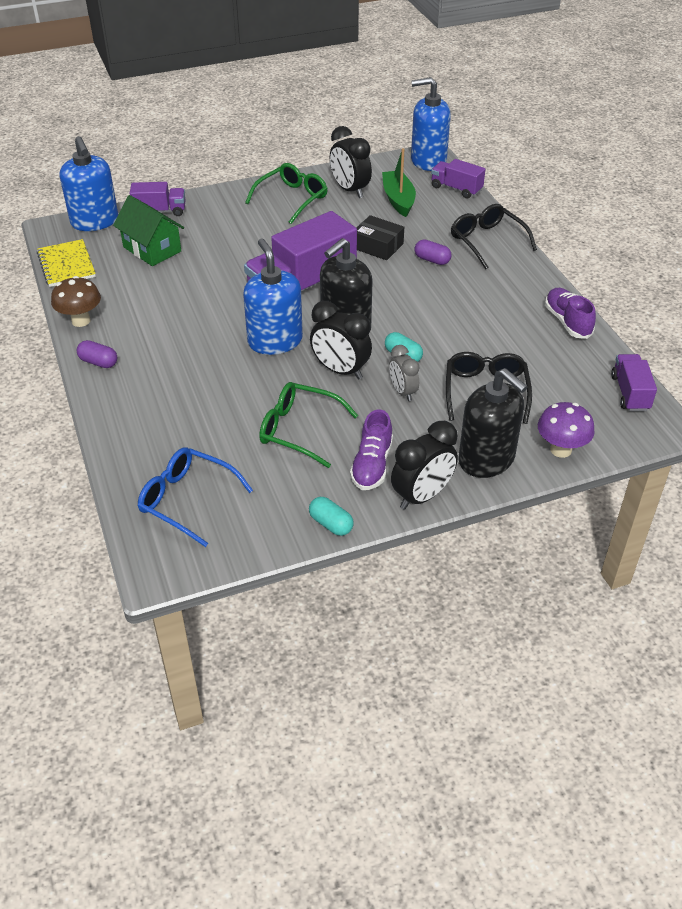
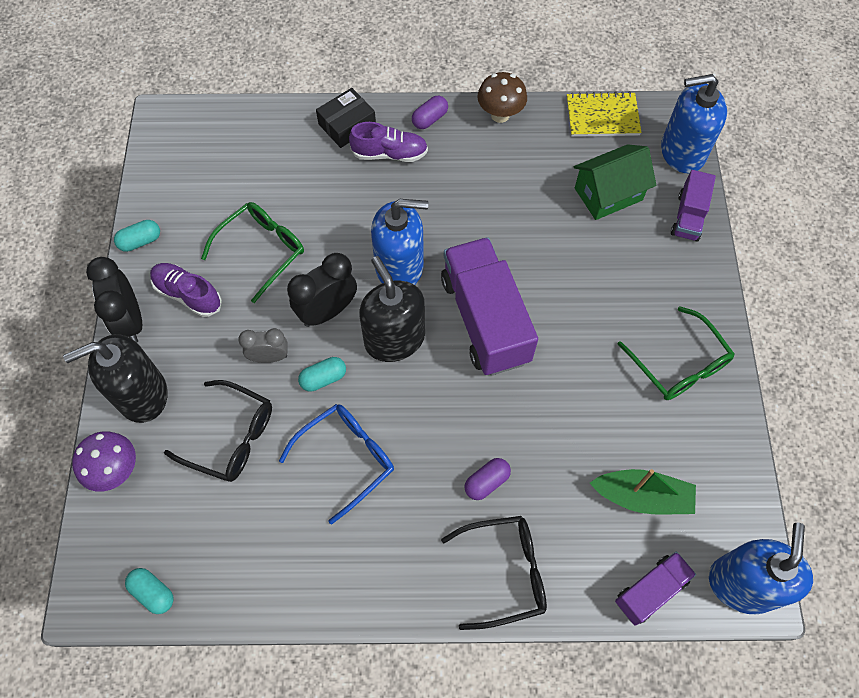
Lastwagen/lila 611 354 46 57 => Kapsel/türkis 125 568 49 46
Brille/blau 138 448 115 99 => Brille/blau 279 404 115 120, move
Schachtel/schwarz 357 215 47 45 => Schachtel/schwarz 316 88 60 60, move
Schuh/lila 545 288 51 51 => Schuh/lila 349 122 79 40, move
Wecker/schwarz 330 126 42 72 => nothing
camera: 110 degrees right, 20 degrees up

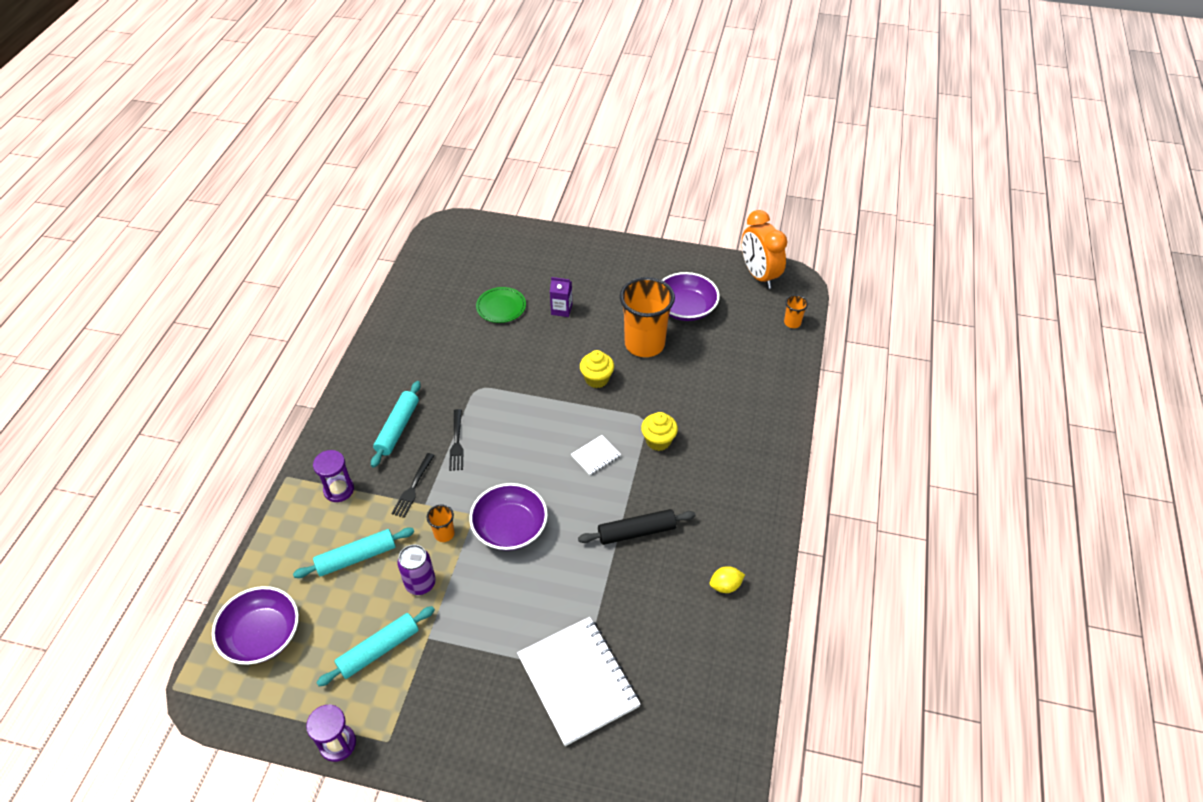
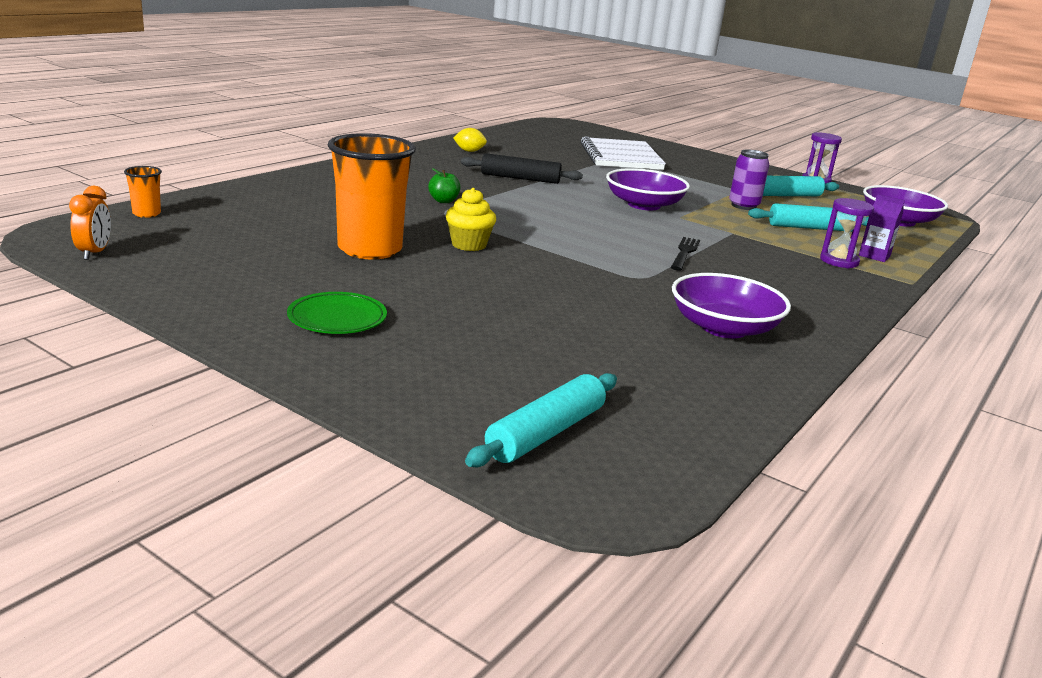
Wecker/orange 742 210 45 79 => Wecker/orange 69 186 42 74, x0.52
Teller/grün 476 287 50 36 => Teller/grün 287 292 100 42, move
Muffin/gelb 641 412 37 39 => Apfel/grün 428 168 32 35
Nudelholz/türkis 371 381 50 87 => Nudelholz/türkis 465 373 152 94, move
Schüssel/lila 662 272 58 49 => Schüssel/lila 672 273 119 65, move
Getränkekarton/lila 550 277 22 40 => Getränkekarton/lila 859 194 46 68, move
Gabel/schwarz 391 453 44 65 => nothing
Becher/orange 427 505 28 37 => nothing
Notizbuch/weiß 571 435 50 40 => nothing
camera: 160 degrees left, 25 degrees down

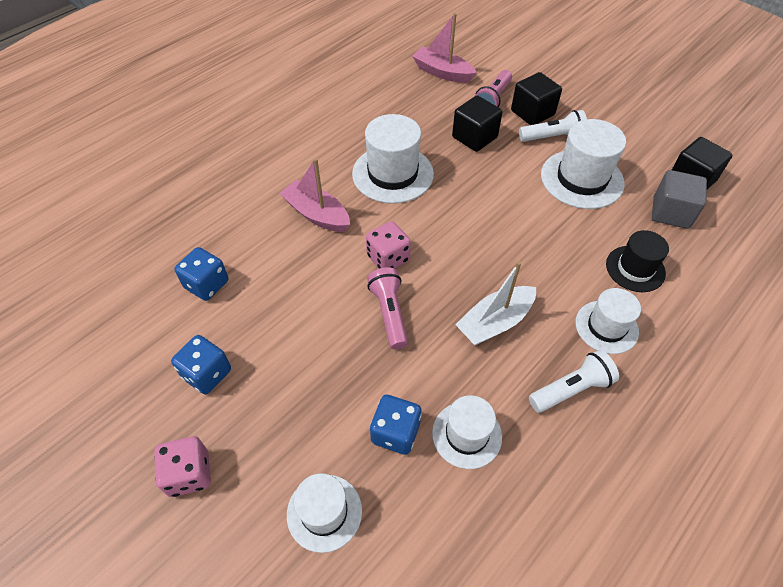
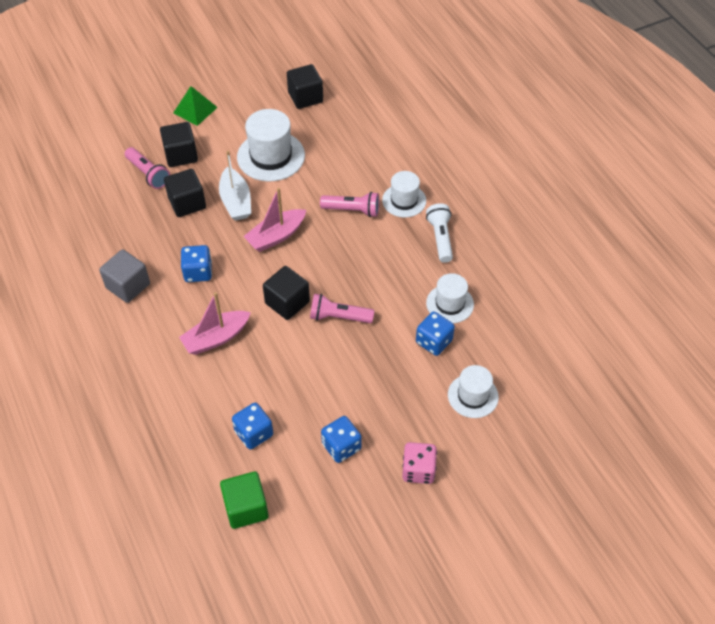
Kubus/grau 652 170 55 59 => Kubus/grau 99 249 51 54, move
nothing => Pyramide/grün 173 86 45 40
Hut/weiß 352 114 82 90 => Spielwürfel/blau 181 245 31 37
Boot/weiß 455 261 81 84 => Boot/weiß 219 151 32 70, move
nothing => Kubus/grün 220 471 49 58
Boot/rosa 412 13 65 70 => Boot/rosa 243 188 63 64, move
Spielwürfel/rosa 366 221 45 48 => Kubus/schwarz 263 266 47 54
nothing => Taschenlampe/rosa 320 192 59 25
Taschenlampe/weiß 519 110 68 32 => nothing
Hut/schwarz 606 230 63 62 => nothing
camera: 70 degrees left, 0 degrees up

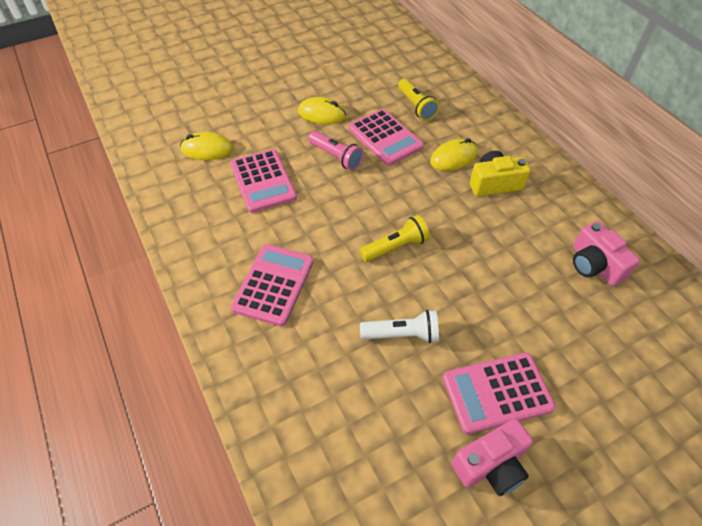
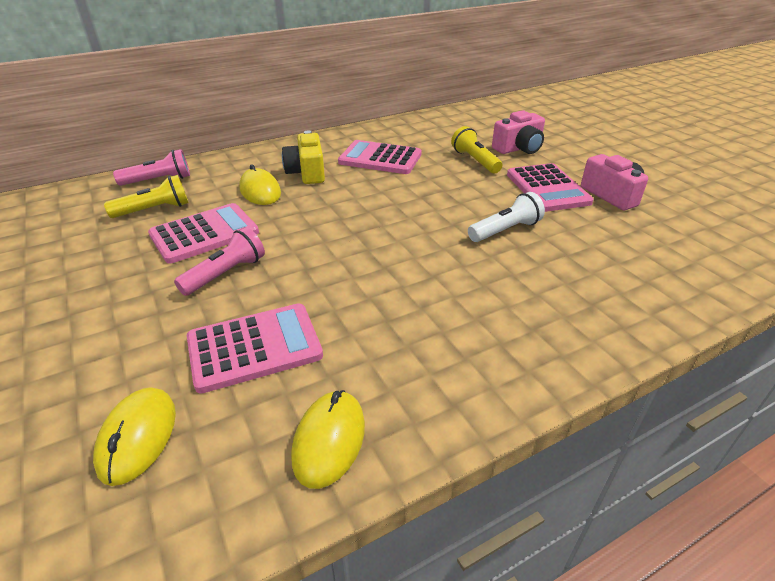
nothing => Taschenlampe/rosa 113 149 77 37
Computermaus/gelb 298 97 48 27 => Computermaus/gelb 291 390 74 99, move
Taschenrechner/rosa 231 244 83 82 => Taschenrechner/rosa 338 140 84 34, move
Taschenlampe/gelb 360 215 70 47 => Taschenlampe/gelb 451 126 51 48, move
Taschenlampe/weiß 360 310 79 33 => Taschenlampe/weiß 468 192 77 50, 60 degrees clockwise
Kamera/rosa 573 221 67 65 => Kamera/rosa 492 110 53 44, move
camera: 90 degrees left, 15 degrees down

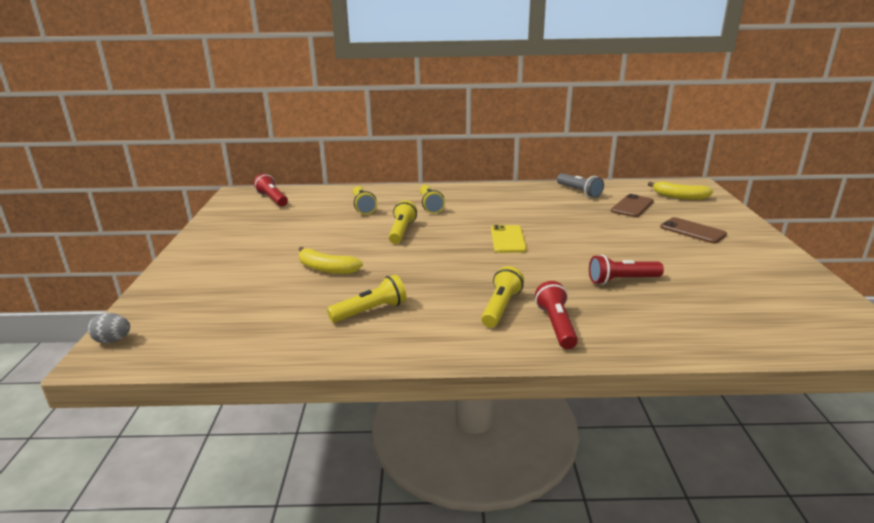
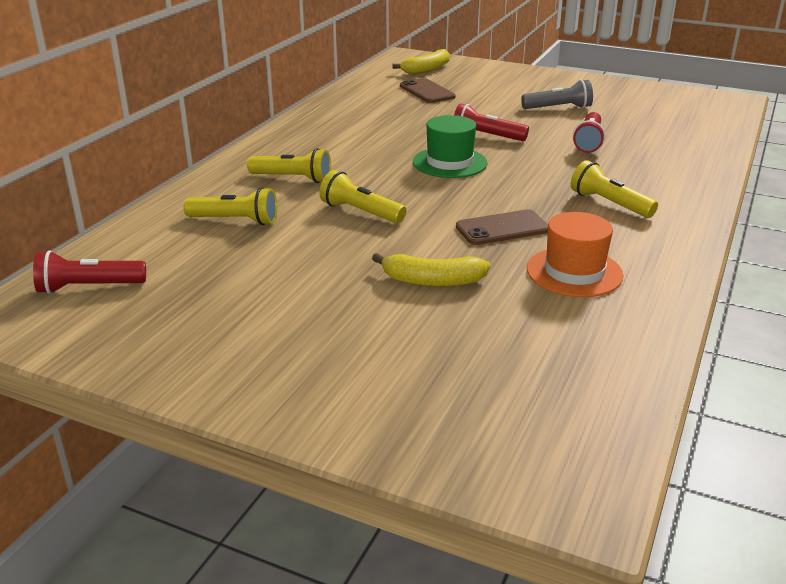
Banane/gelb 299 247 64 27 => Banane/gelb 372 253 118 34, 45 degrees clockwise
Handy/gelb 491 225 36 28 => Hut/grün 413 115 75 63
Taschenlampe/rot 535 281 43 68 => Taschenlampe/rot 454 103 75 38, move
Handy/braun 660 217 67 27 => Handy/braun 456 209 92 36, move
Taschenlampe/grau 557 173 47 25 => Taschenlampe/grau 521 80 72 29, move
Taschenlampe/gelb 327 275 80 48 => Hut/orange 527 212 96 85
Ei/grau 88 313 42 30 => nothing
camera: 65 degrees left, 5 degrees up

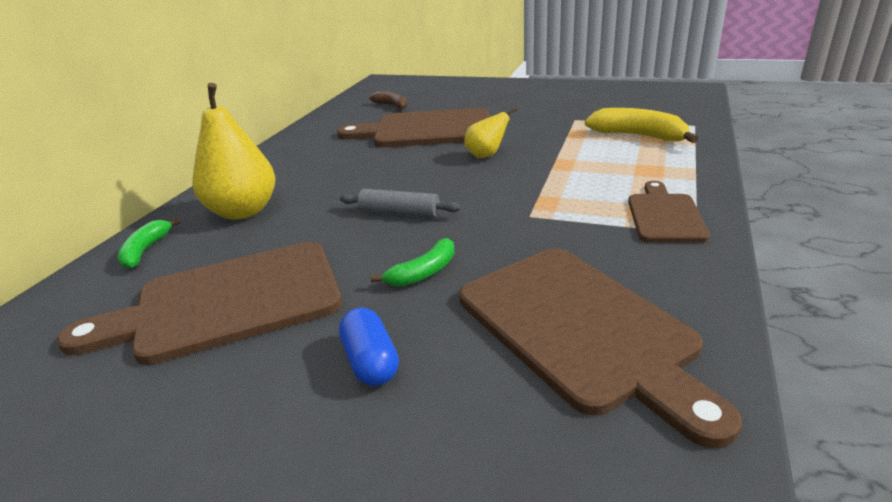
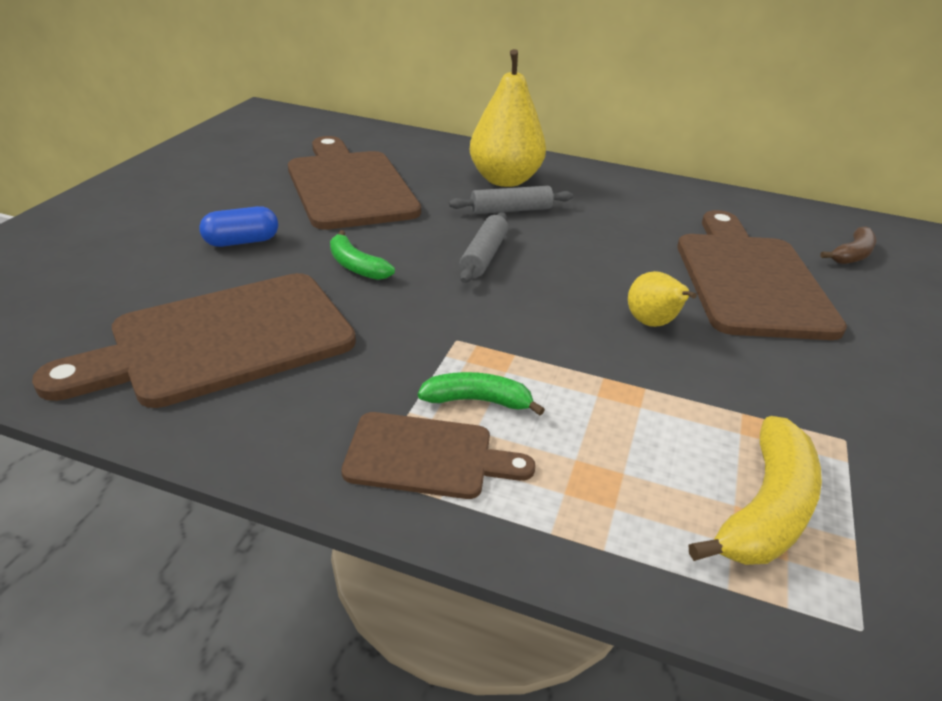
Banane/grün 117 218 64 51 => Banane/grün 418 372 127 43, move
nothing => Nudelholz/grau 449 186 124 28
camera: 85 degrees right, 5 degrees up

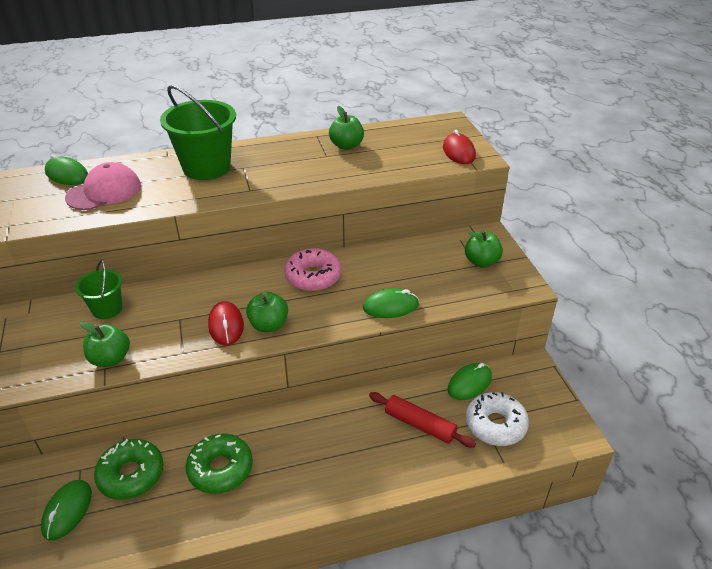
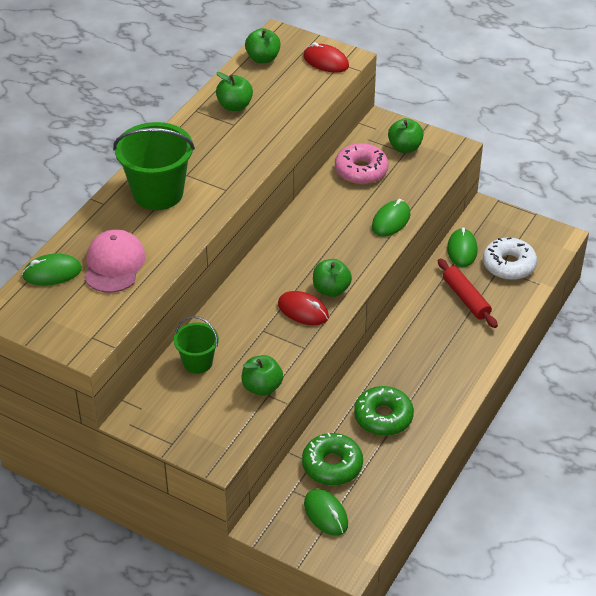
nothing => Apfel/grün 245 28 36 35
Donut/rosa 284 248 57 43 => Donut/rosa 335 143 54 41, move
Nudelholz/rot 369 392 107 56 => Nudelholz/rot 438 259 60 69, 75 degrees clockwise
camera: 45 degrees left, 5 degrees up

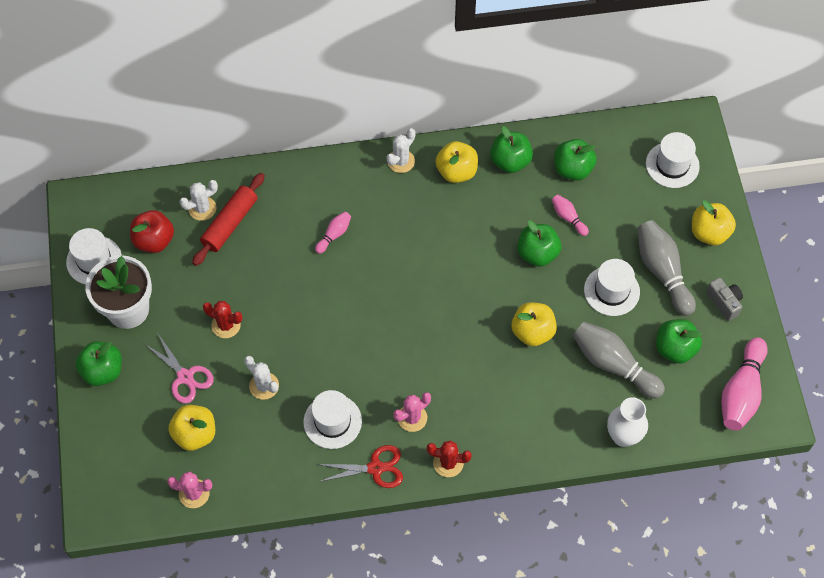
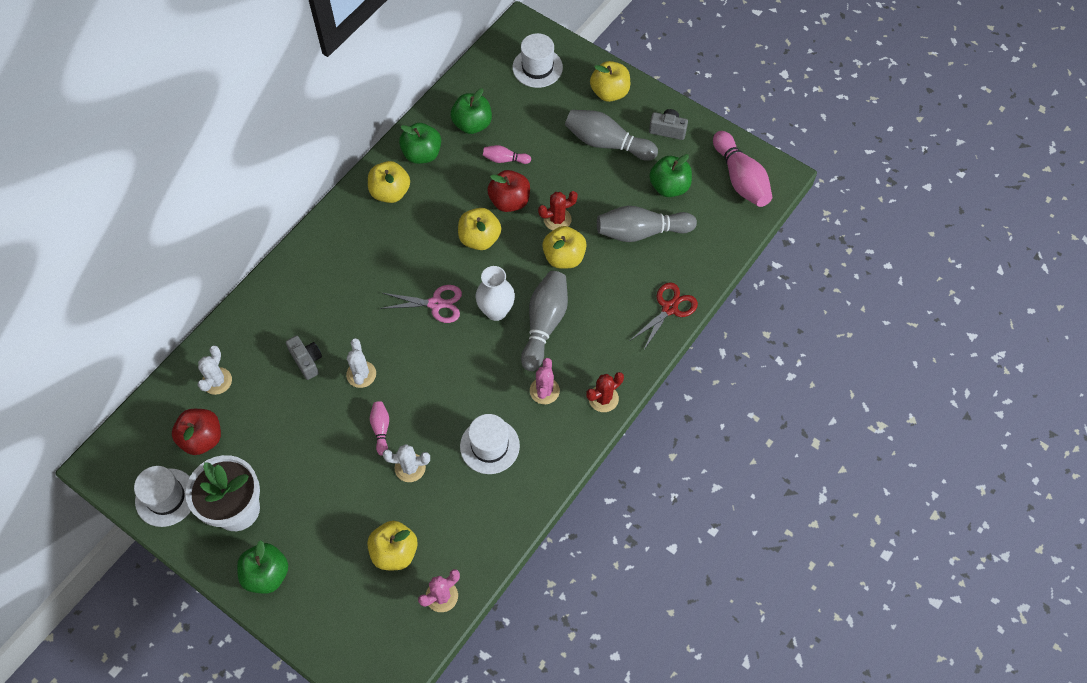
nothing => Kamera/grau 286 336 36 44
Kaktus/weiß 386 128 29 45 => Kaktus/weiß 346 338 30 50, move
Bowlingkegel/rosa 315 212 36 42 => Bowlingkegel/rosa 370 401 19 55, move
Schere/rosa 145 334 69 69 => Schere/rosa 380 285 82 38, move
nothing => Apfel/gelb 458 208 43 42
Vase/weiß 607 397 41 50 => Vase/weiß 476 266 39 55, move
Apfel/grün 517 220 44 47 => Apfel/rot 487 170 43 42
nothing => Bowlingkegel/grau 521 271 47 100
Kaktus/rot 203 301 40 37 => Kaktus/rot 538 191 40 39, move
Schere/rot 317 445 86 43 => Schere/rot 631 282 67 69, move
Nudelholz/rot 192 173 73 93 => nothing
Hut/weiß 584 259 56 57 => nothing
camera: 45 degrees left, 0 degrees up

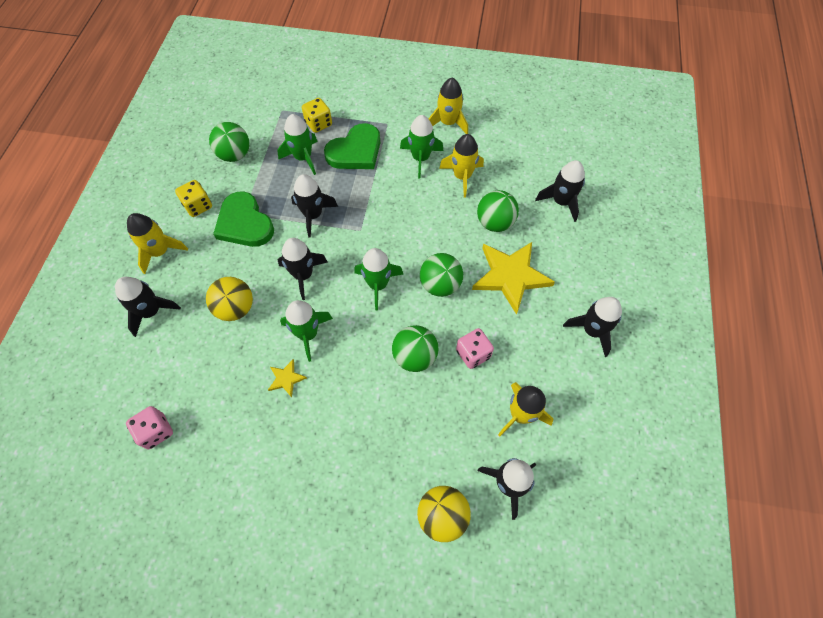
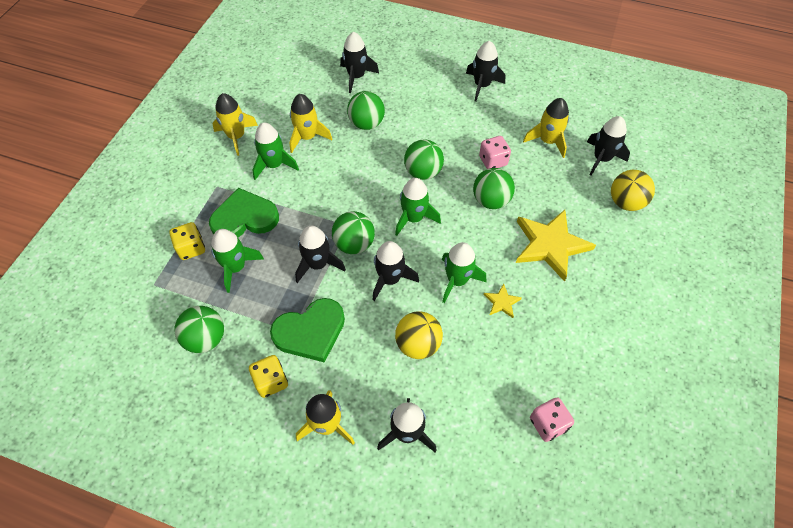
Herz/grün 324 123 56 46 => Herz/grün 209 188 70 49, 75 degrees counterclockwise
nothing => Ball/grün 332 211 43 43
Stern/gelb 472 242 83 73 => Stern/gelb 516 210 80 72, move
camera: 80 degrees left, 5 degrees down

